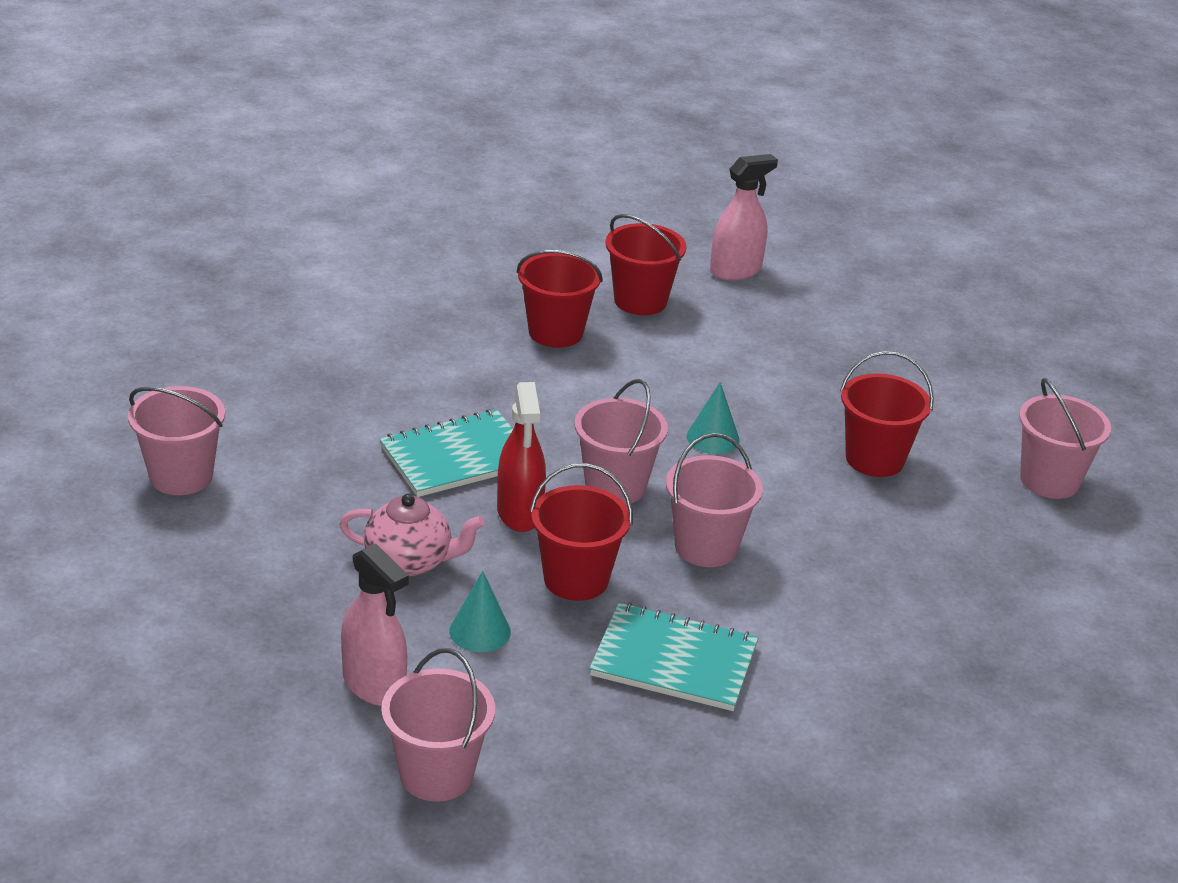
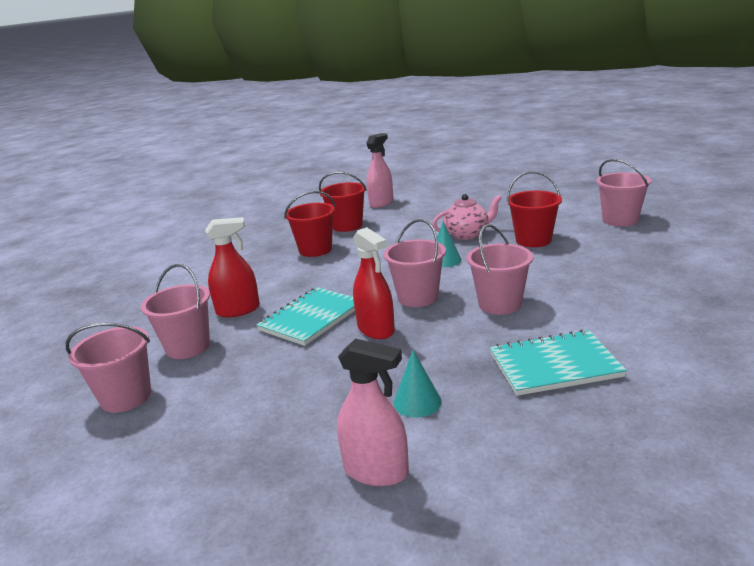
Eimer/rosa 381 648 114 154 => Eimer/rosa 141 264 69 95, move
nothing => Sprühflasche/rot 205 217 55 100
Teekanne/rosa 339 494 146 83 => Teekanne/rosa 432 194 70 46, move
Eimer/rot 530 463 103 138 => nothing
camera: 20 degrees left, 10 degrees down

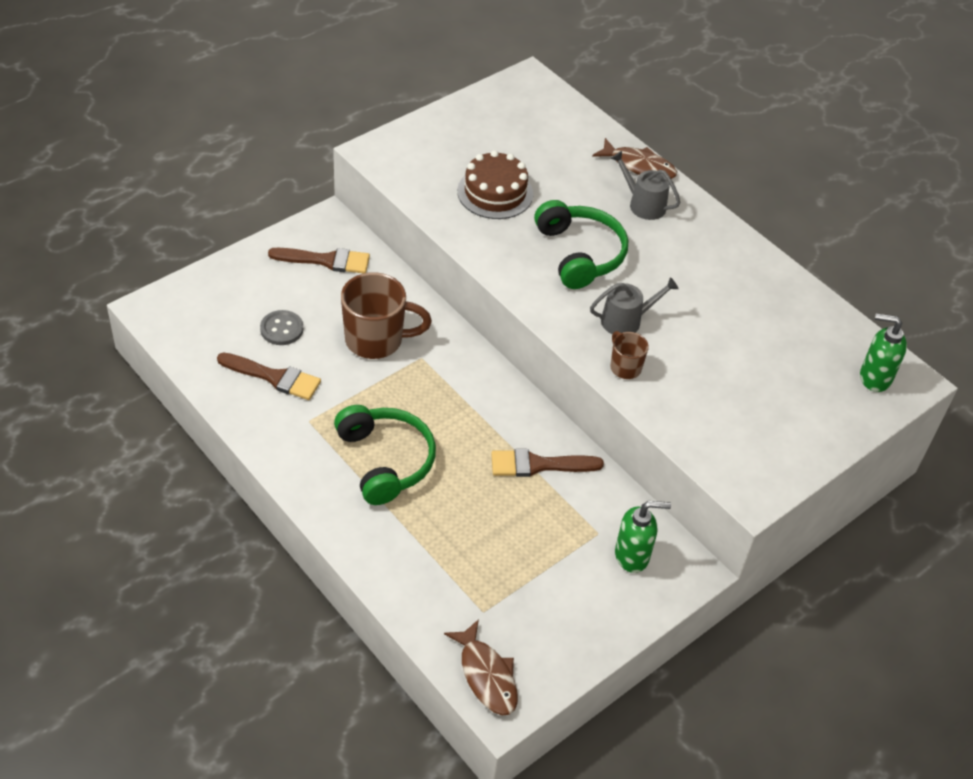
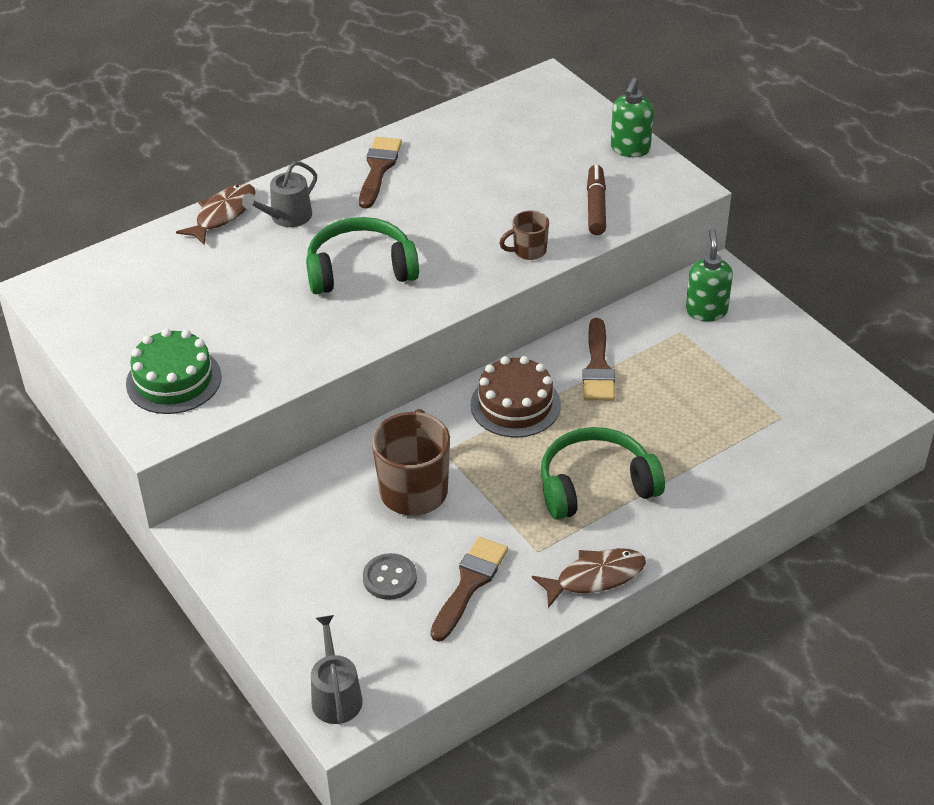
nothing => Kuchen/grün 126 329 96 85
Gießkanne/grau 590 277 88 57 => Gießkanne/grau 311 615 52 109, move
Pinsel/braun 268 248 102 25 => Pinsel/braun 359 137 43 72, move
Kuchen/braun 457 150 76 69 => Kuchen/braun 471 356 90 82, move
Fisch/braun 444 619 74 97 => Fisch/braun 532 548 114 60, move
nothing => Filzstift/braun 587 165 19 70
Seifenspender/grün 860 313 47 79 => Seifenspender/grün 611 77 43 80, move
camera: 80 degrees left, 5 degrees down

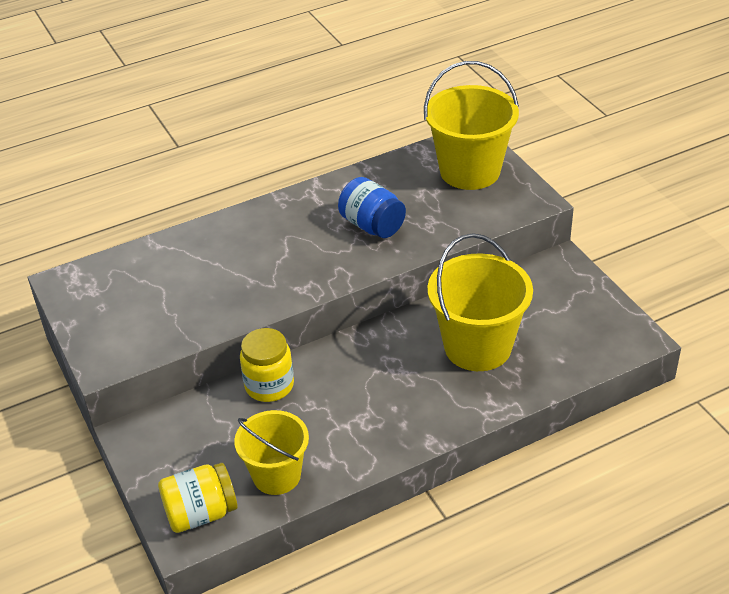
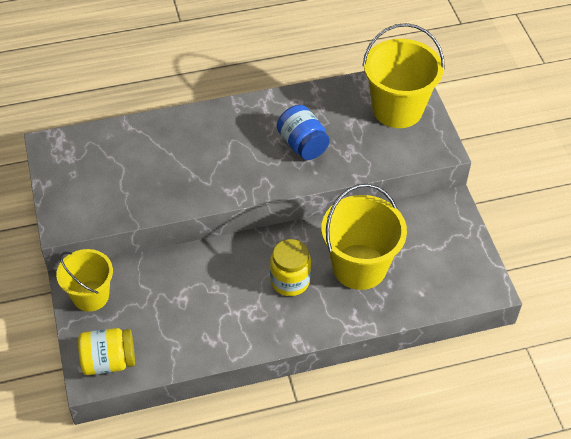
Eimer/gelb 234 410 75 85 => Eimer/gelb 56 249 57 63, move
Einmachglas/gelb 240 328 54 74 => Einmachglas/gelb 270 239 41 57, move
camera: 10 degrees right, 10 degrees up

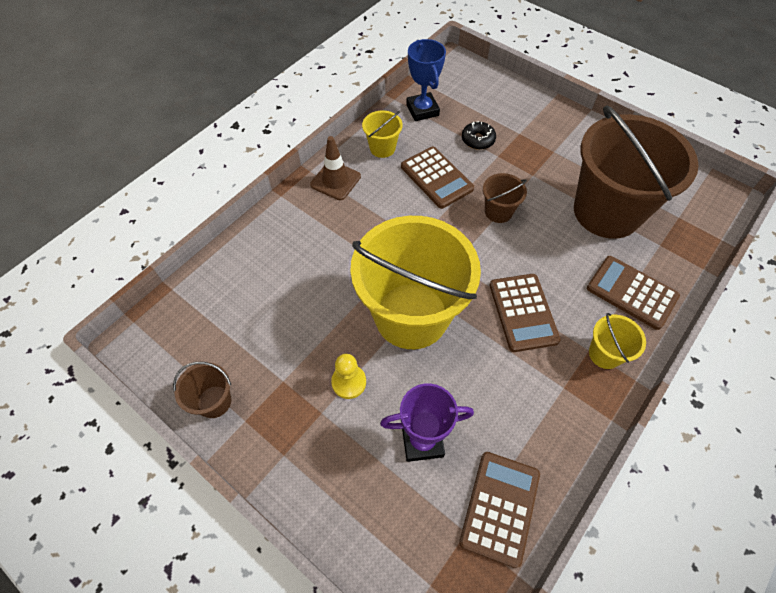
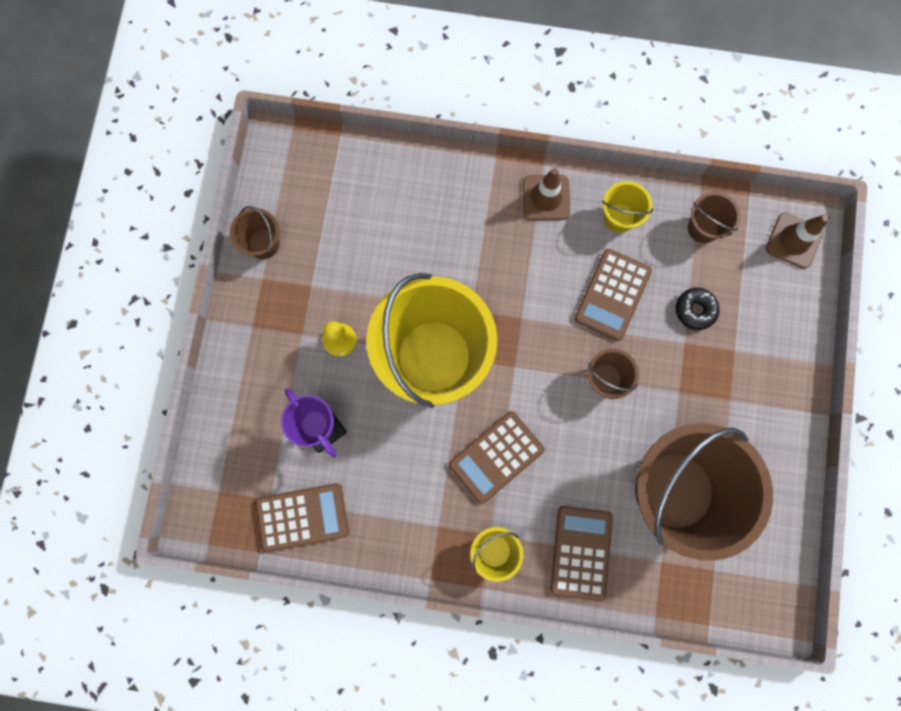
Pokal/blau 406 39 40 82 => Eimer/braun 688 192 53 51
nothing => Leitkegel/braun 766 213 63 56
camera: 60 degrees right, 20 degrees up

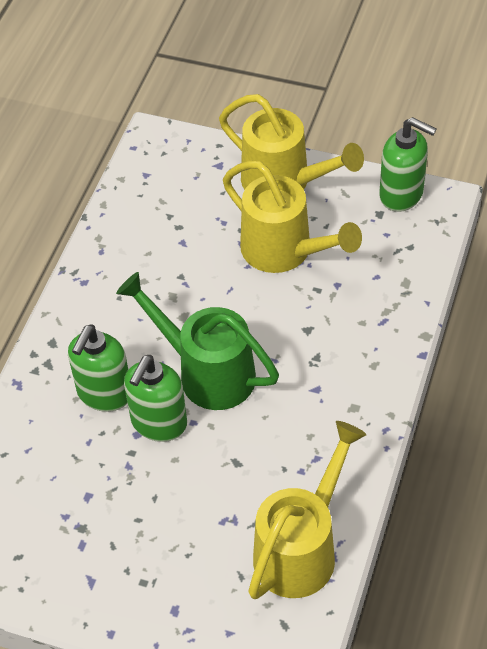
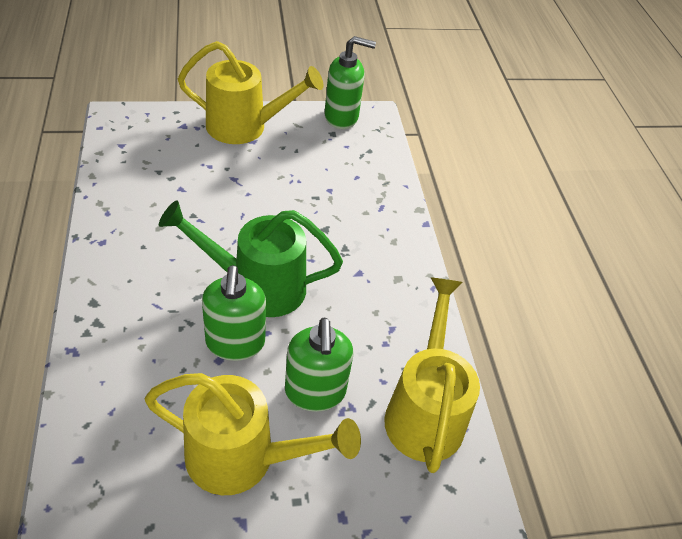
Gießkanne/gelb 223 161 139 112 => Gießkanne/gelb 145 373 216 122, move
Seifenspender/grün 68 325 60 87 => Seifenspender/grün 285 317 69 95, move
camera: 35 degrees left, 5 degrees down

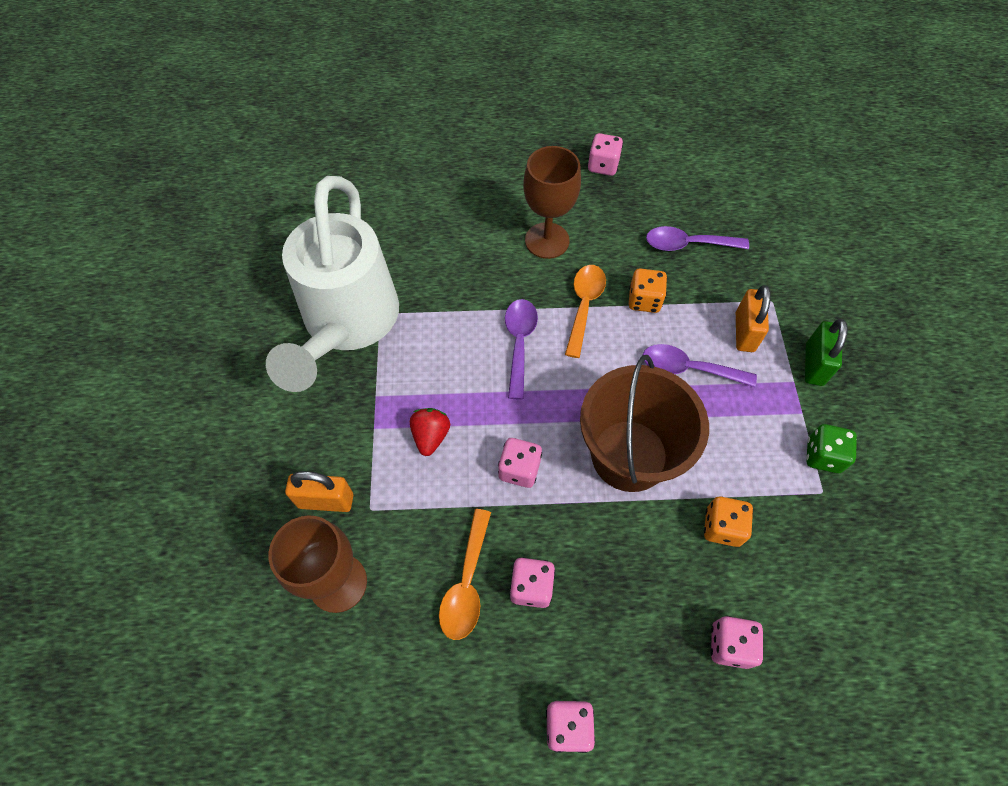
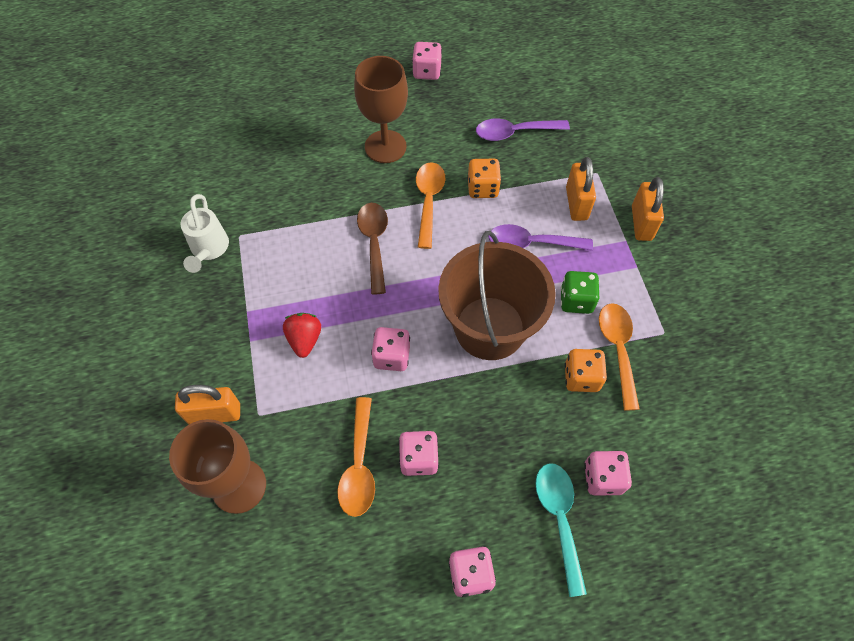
Gießkanne/weiß 266 176 133 216 => Gießkanne/weiß 180 194 49 79, x0.42
Löffel/lila 505 299 33 100 => Löffel/braun 357 203 31 91
nothing => Löffel/türkis 535 463 52 134
Spielwürfel/grün 806 424 51 49 => Spielwürfel/grün 560 271 39 43, move
nothing => Löffel/orange 599 303 41 108
Vorhängeschloss/grün 805 319 43 67 => Vorhängeschloss/orange 632 177 32 64
camera: 10 degrees left, 0 degrees up

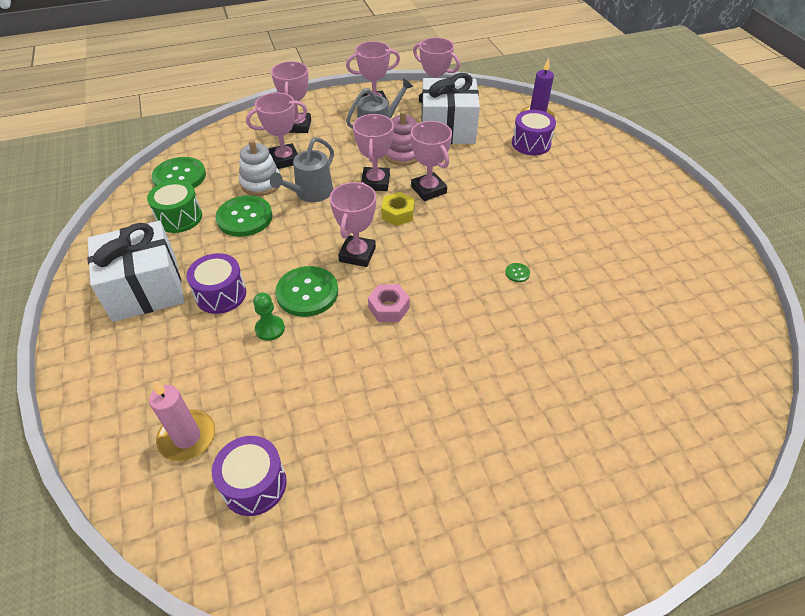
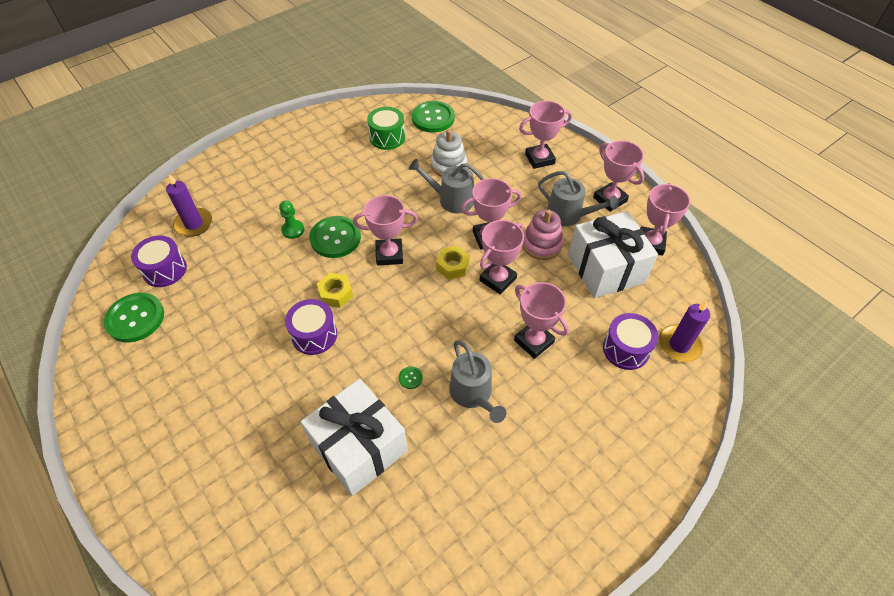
Knopf/grün 215 195 58 42 => Knopf/grün 104 293 60 50, move
Kerze/rosa 149 381 66 80 => Kerze/lila 166 174 46 63
Trommel/lila 186 253 60 61 => Trommel/lila 285 299 52 56, move
Geschenk/weiß 87 221 98 101 => Geschenk/weiß 301 379 107 117, move
Sechskantmutter/rosa 368 284 42 38 => Sechskantmutter/gelb 317 273 36 35
nothing => Gießkanne/grau 449 340 57 83
Pokal/rosa 246 93 61 76 => Pokal/rosa 514 282 55 77, move
camera: 70 degrees right, 5 degrees up

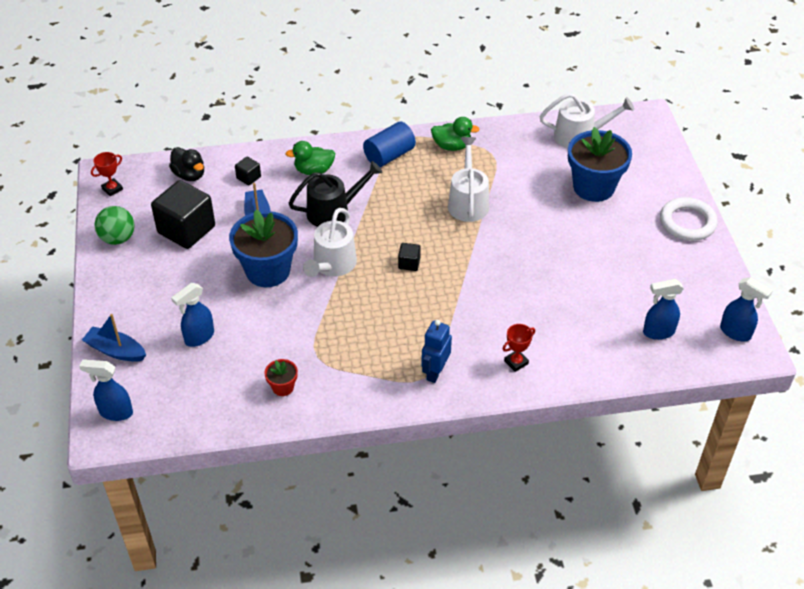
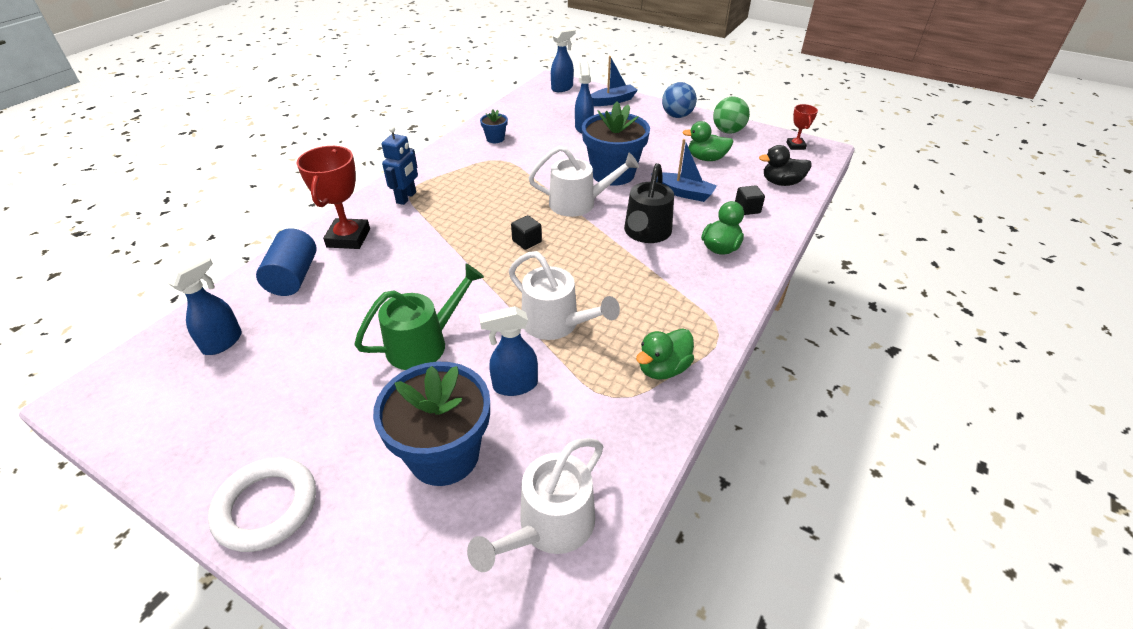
Vollzylinder/blau 363 121 53 46 => Vollzylinder/blau 256 228 61 68, move
Pokal/rot 503 324 32 48 => Pokal/rot 297 146 73 103, x1.87
nothing => Gießkanne/grün 354 264 130 106
Roboter/blau 421 320 31 63 => Roboter/blau 382 126 36 79, 45 degrees clockwise
Sprühflasche/blau 720 277 53 64 => Sprühflasche/blau 479 306 59 90, move
Blumentopf/rot 264 359 34 37 => Blumentopf/blau 480 109 28 34
Gießkanne/weiß 303 208 54 69 => Gießkanne/weiß 528 146 111 71, 120 degrees clockwise
nothing => Ball/blau 662 82 35 36
Kubus/schwarz 151 180 64 69 => Ente/grün 682 121 52 40
camera: 130 degrees right, 5 degrees down

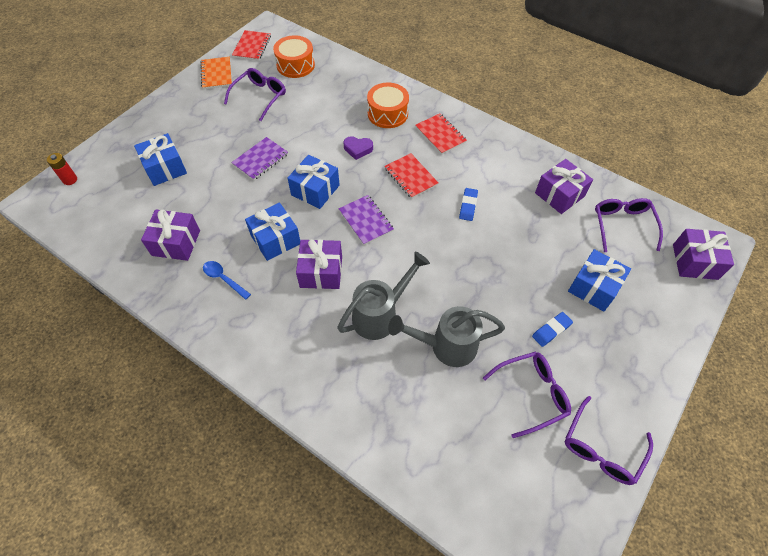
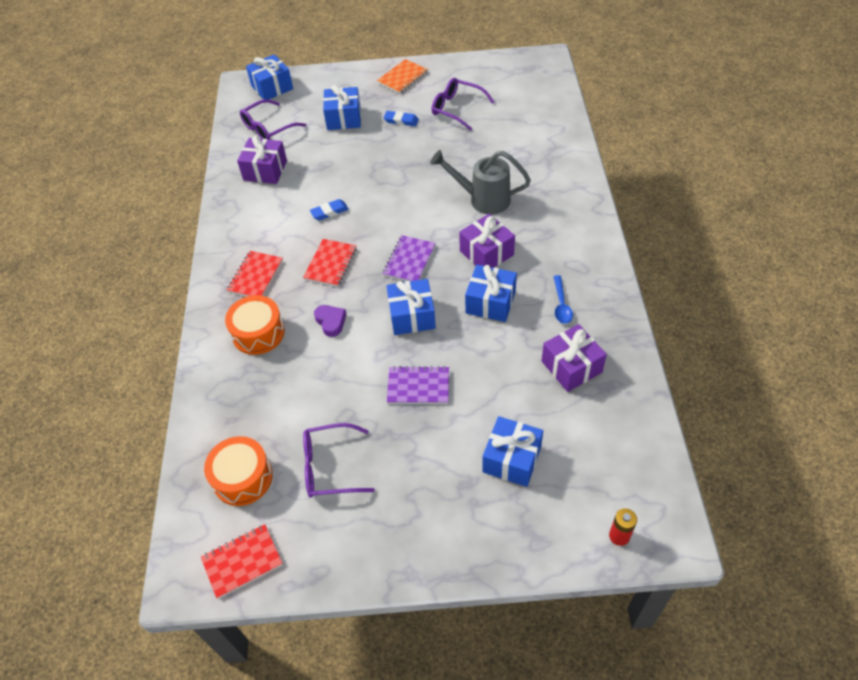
Geschenk/lila 673 229 61 51 => Geschenk/blau 246 54 47 46
Notizbuch/orange 200 57 32 32 => Notizbuch/orange 377 59 51 35, move
Gießkanne/grau 388 306 117 61 => nothing
Brille/lila 565 396 88 89 => nothing
camera: 125 degrees left, 5 degrees down

